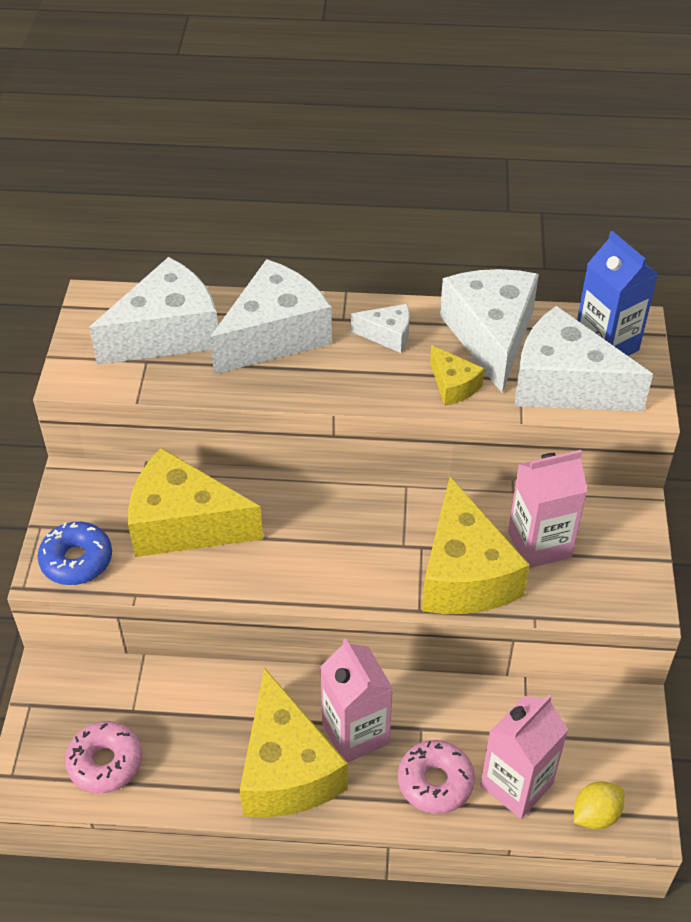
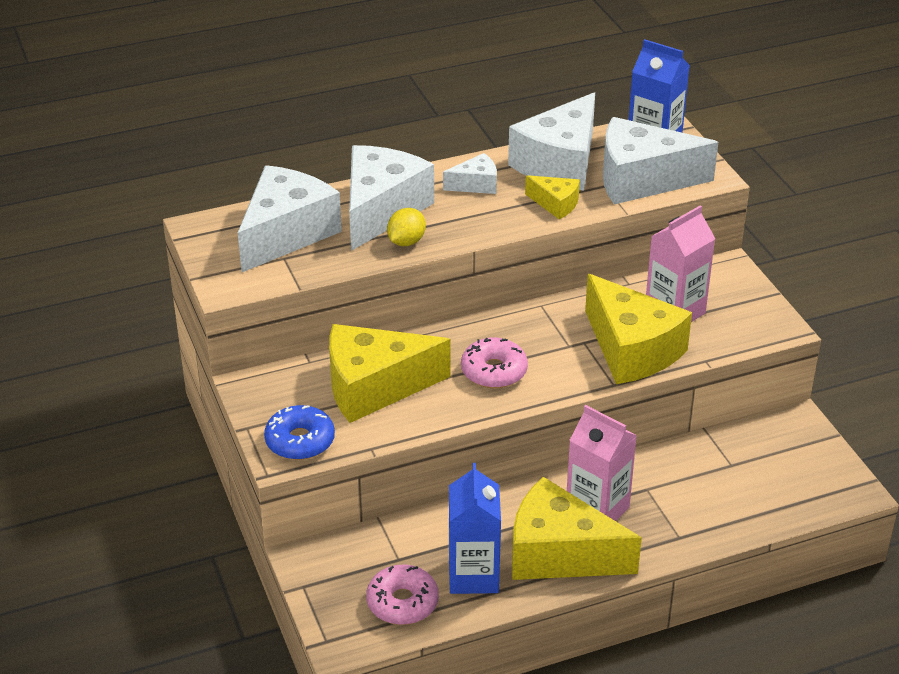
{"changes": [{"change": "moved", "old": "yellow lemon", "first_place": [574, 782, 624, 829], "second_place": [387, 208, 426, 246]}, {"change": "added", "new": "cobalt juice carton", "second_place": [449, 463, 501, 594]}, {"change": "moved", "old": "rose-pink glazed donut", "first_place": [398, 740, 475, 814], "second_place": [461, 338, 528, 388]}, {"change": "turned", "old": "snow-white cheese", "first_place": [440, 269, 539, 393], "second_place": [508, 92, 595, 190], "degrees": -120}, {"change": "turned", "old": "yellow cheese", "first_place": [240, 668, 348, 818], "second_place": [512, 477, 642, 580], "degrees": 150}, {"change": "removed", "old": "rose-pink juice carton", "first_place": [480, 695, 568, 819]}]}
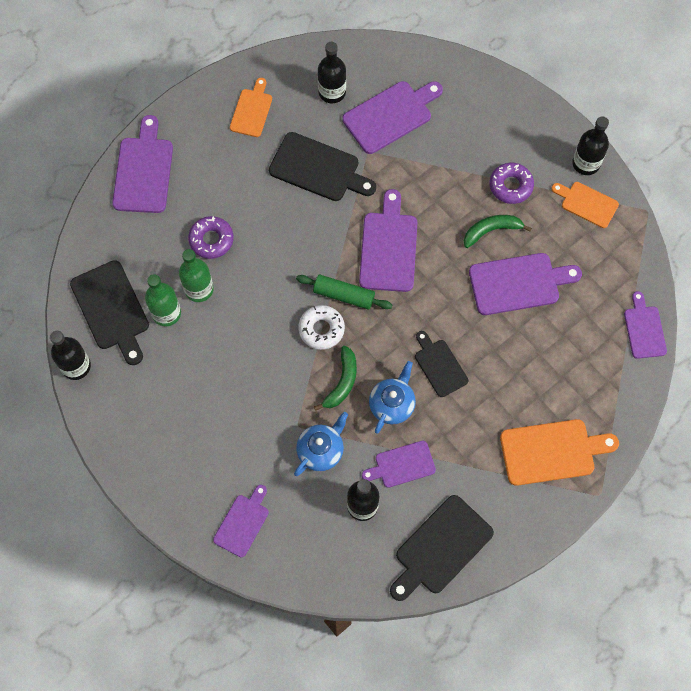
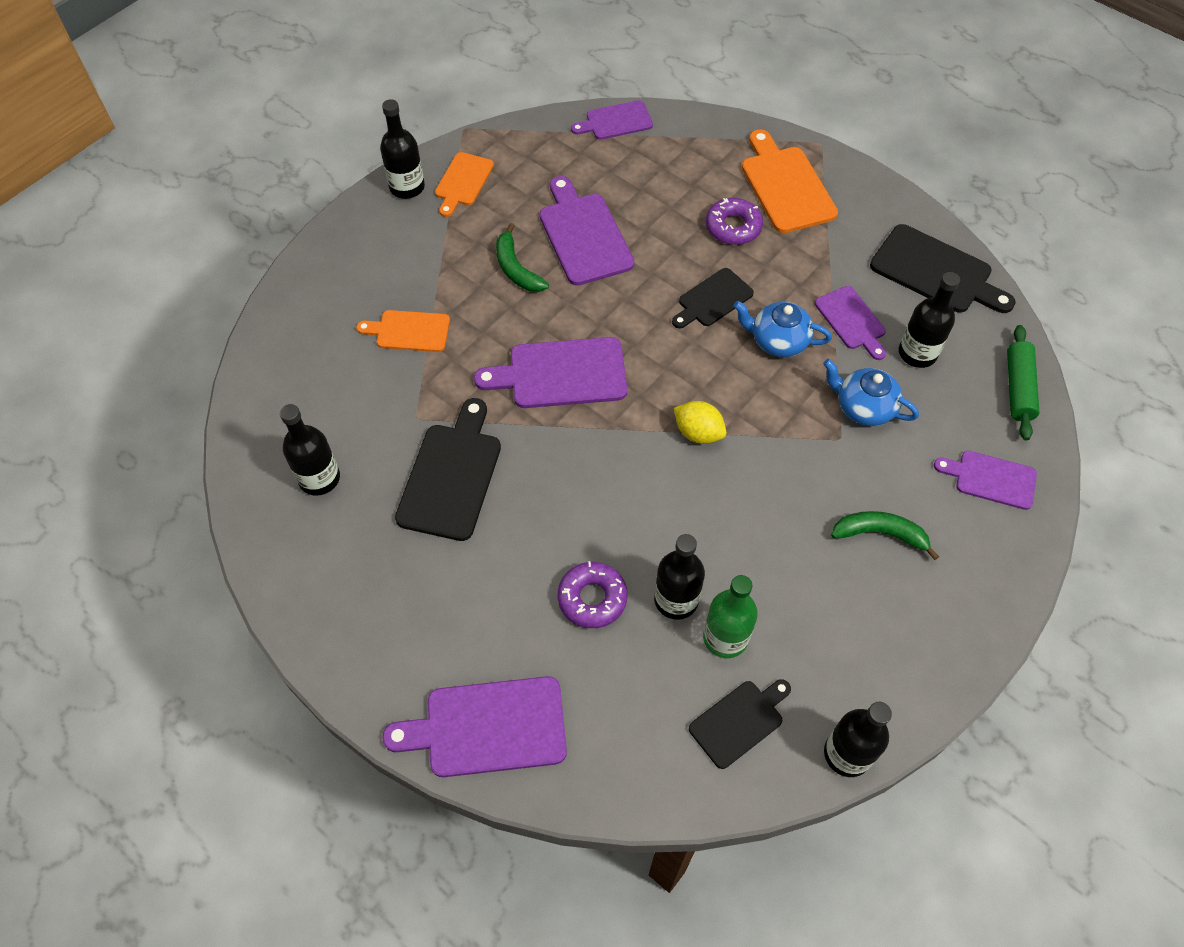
{"changes": [{"change": "moved", "old": "bright orange bread board", "first_place": [230, 78, 272, 137], "second_place": [356, 310, 450, 352]}, {"change": "recoloured", "old": "green bottle", "new": "jet-black bottle", "first_place": [179, 249, 214, 302], "second_place": [654, 534, 705, 620]}, {"change": "replaced", "old": "snow-white glazed donut", "new": "yellow lemon", "first_place": [298, 305, 345, 350], "second_place": [674, 401, 727, 444]}, {"change": "resized", "old": "jet-black bread board", "first_place": [70, 260, 149, 365], "second_place": [689, 679, 791, 769], "factor": 0.62}, {"change": "moved", "old": "purple glazed donut", "first_place": [490, 163, 534, 204], "second_place": [706, 198, 763, 245]}, {"change": "moved", "old": "green banana fruit", "first_place": [314, 346, 357, 411], "second_place": [831, 511, 939, 560]}, {"change": "moved", "old": "green rolling pin", "first_place": [296, 275, 392, 309], "second_place": [1007, 325, 1039, 440]}, {"change": "removed", "old": "purple bread board", "first_place": [342, 81, 443, 154]}]}
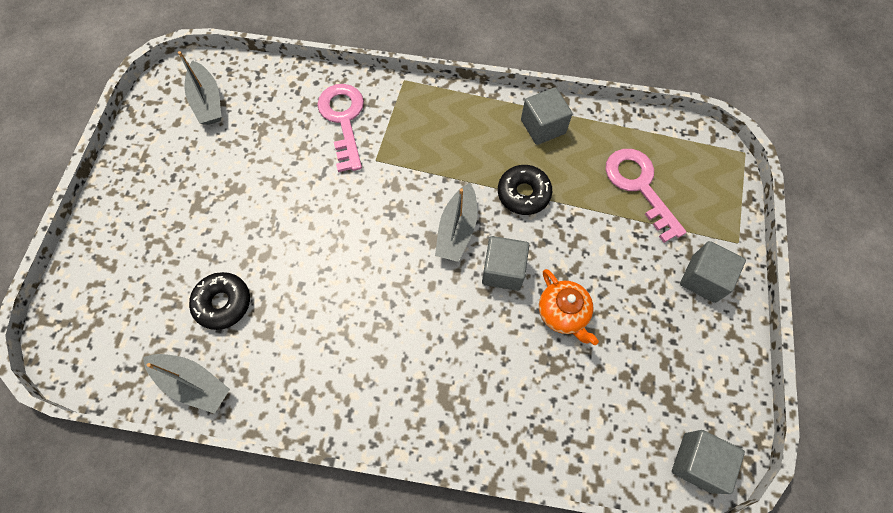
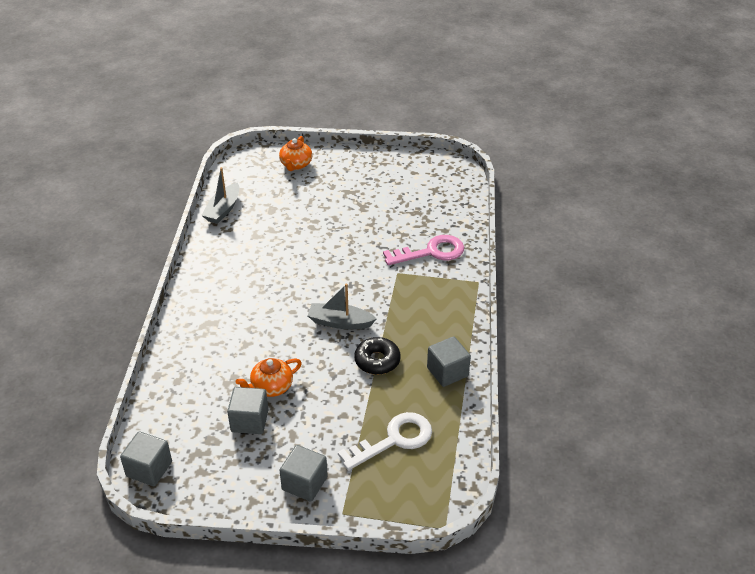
{"changes": [{"change": "moved", "old": "ash-grey block", "first_place": [482, 236, 529, 291], "second_place": [227, 387, 268, 434]}, {"change": "added", "new": "bright orange china teapot", "second_place": [279, 136, 312, 171]}, {"change": "recoloured", "old": "rose-pink key", "new": "snow-white key", "first_place": [605, 149, 686, 243], "second_place": [338, 412, 432, 470]}, {"change": "removed", "old": "ash-grey boat", "first_place": [178, 51, 221, 125]}, {"change": "removed", "old": "jet-black glazed donut", "first_place": [189, 272, 250, 330]}]}
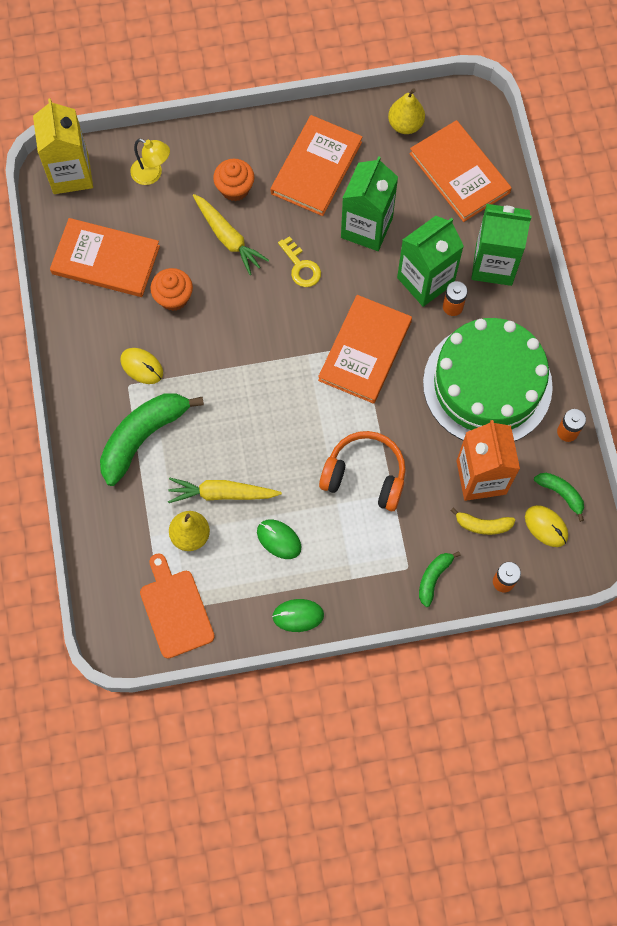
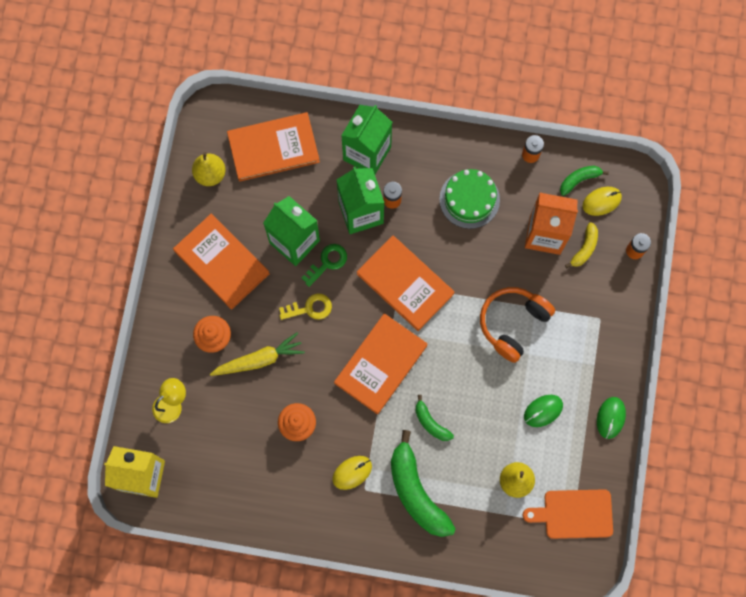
{"changes": [{"change": "added", "new": "green key", "second_place": [302, 244, 347, 287]}, {"change": "moved", "old": "bright orange hardcover", "first_place": [50, 218, 160, 297], "second_place": [334, 313, 428, 414]}, {"change": "moved", "old": "green banana fruit", "first_place": [419, 551, 461, 607], "second_place": [416, 395, 454, 441]}, {"change": "resized", "old": "green gateau", "first_place": [423, 318, 553, 441], "second_place": [439, 169, 500, 229], "factor": 0.55}, {"change": "removed", "old": "yellow carrot", "first_place": [168, 478, 282, 503]}]}
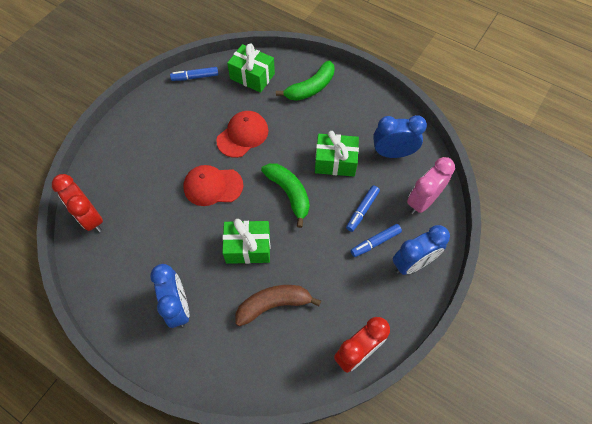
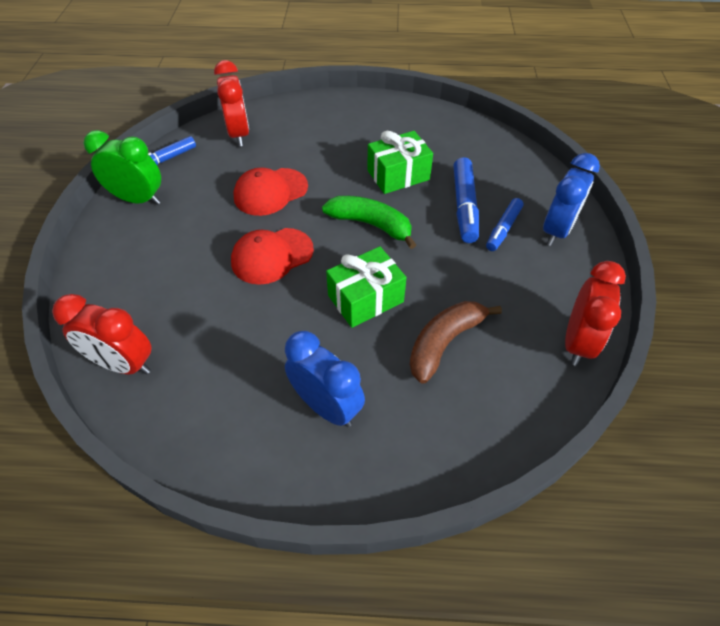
{"changes": [{"change": "added", "new": "green clock", "second_place": [83, 130, 161, 205]}, {"change": "replaced", "old": "green wrapped gift", "new": "red clock", "first_place": [227, 43, 275, 93], "second_place": [214, 60, 249, 146]}, {"change": "turned", "old": "red baseball cap", "first_place": [216, 111, 269, 158], "second_place": [233, 167, 308, 216], "degrees": -135}, {"change": "resized", "old": "cobalt marker pen", "first_place": [346, 185, 380, 232], "second_place": [453, 157, 479, 243], "factor": 1.53}, {"change": "removed", "old": "green banana fruit", "first_place": [276, 61, 334, 101]}, {"change": "removed", "old": "cobalt clock", "first_place": [373, 115, 427, 158]}, {"change": "removed", "old": "rose-pink clock", "first_place": [407, 157, 455, 214]}]}
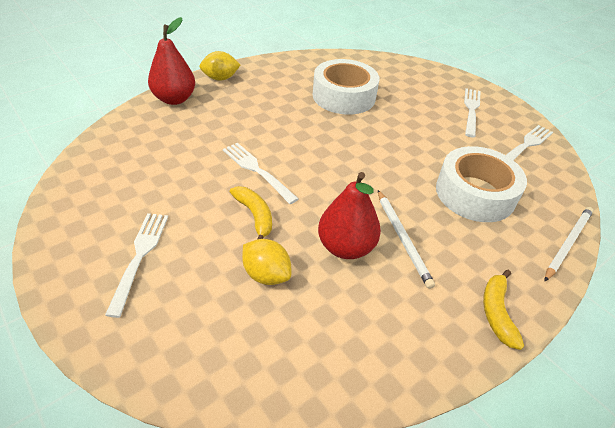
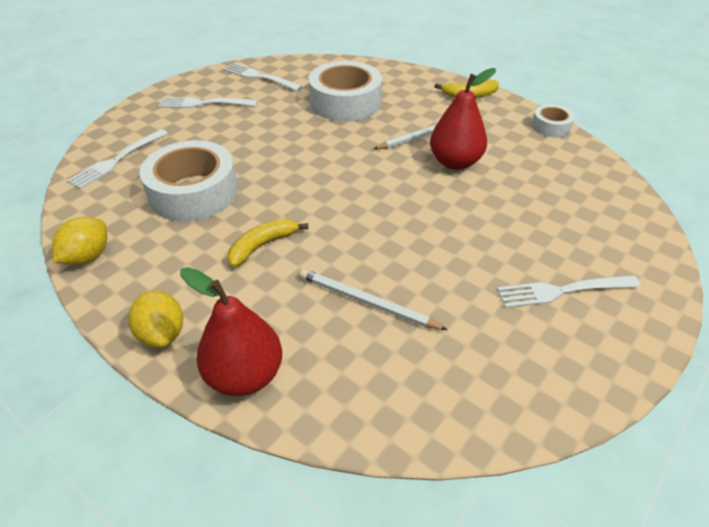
{"changes": [{"change": "moved", "old": "yellow lemon", "first_place": [242, 239, 291, 285], "second_place": [52, 217, 107, 265]}, {"change": "moved", "old": "snow-white table fork", "first_place": [223, 143, 298, 204], "second_place": [67, 129, 168, 189]}, {"change": "moved", "old": "yellow banana fruit", "first_place": [230, 186, 272, 239], "second_place": [228, 219, 308, 268]}, {"change": "moved", "old": "snow-white pencil", "first_place": [545, 207, 593, 281], "second_place": [300, 269, 448, 330]}, {"change": "added", "new": "snow-white roll of tape", "second_place": [531, 104, 575, 137]}]}
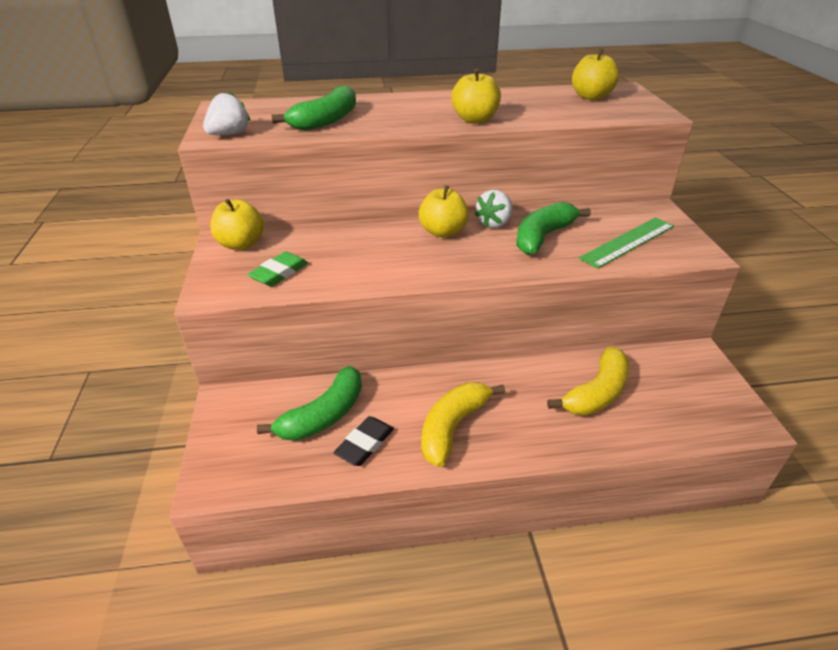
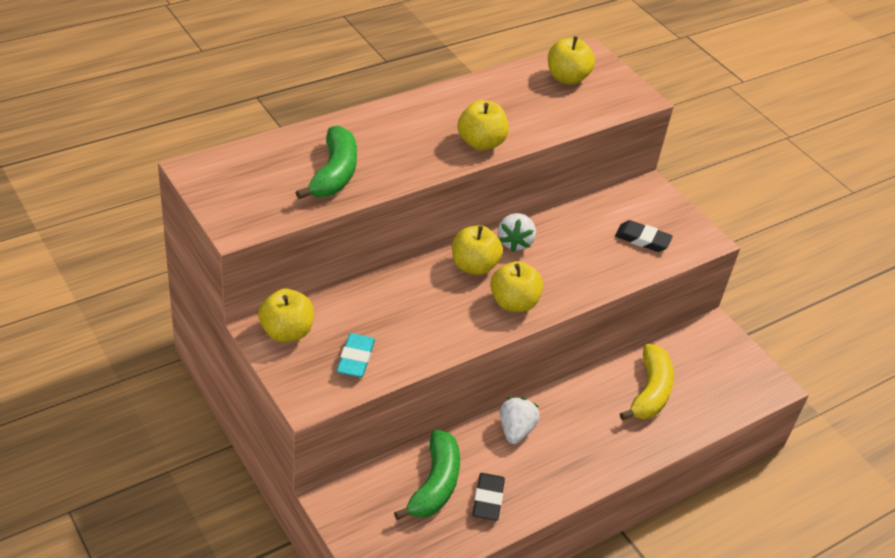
{"changes": [{"change": "recoloured", "old": "green gum eraser", "new": "aqua gum eraser", "first_place": [247, 252, 308, 287], "second_place": [337, 333, 375, 377]}, {"change": "added", "new": "yellow apple", "second_place": [490, 261, 543, 312]}, {"change": "moved", "old": "snow-white toy strawberry", "first_place": [203, 91, 251, 135], "second_place": [500, 397, 540, 444]}, {"change": "replaced", "old": "green measuring stick", "new": "jet-black gum eraser", "first_place": [579, 217, 674, 268], "second_place": [615, 220, 673, 252]}, {"change": "removed", "old": "yellow banana fruit", "first_place": [421, 382, 505, 467]}, {"change": "removed", "old": "green banana fruit", "first_place": [516, 202, 591, 255]}]}
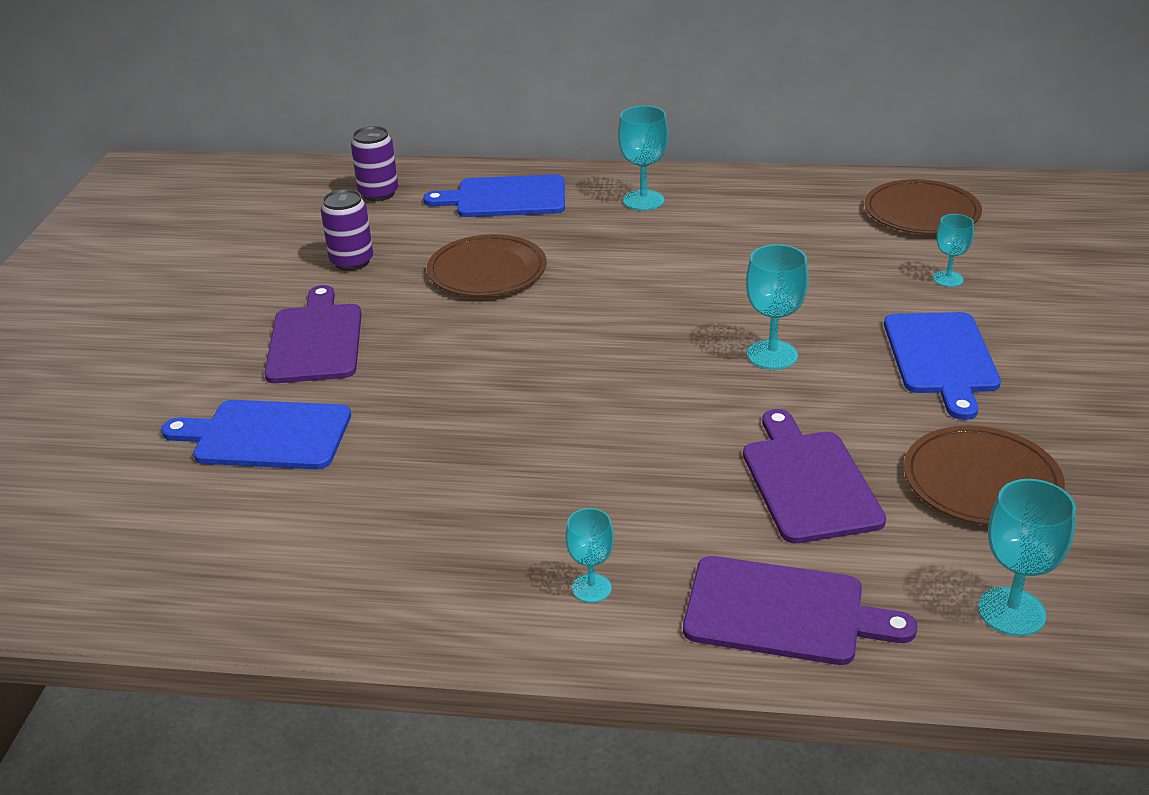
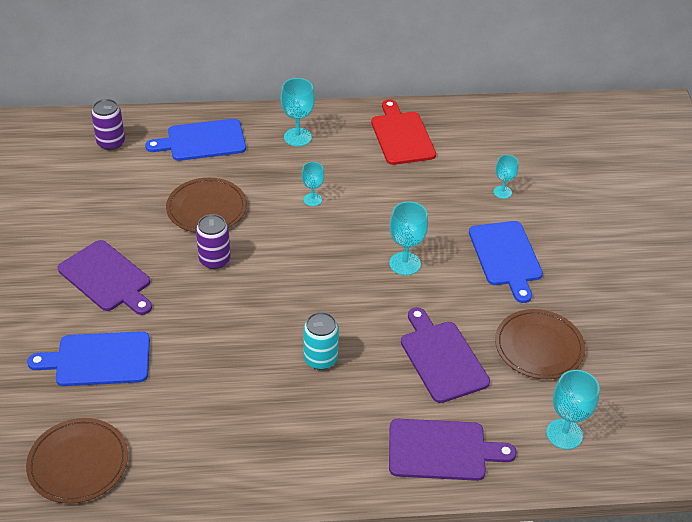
{"changes": [{"change": "moved", "old": "russet plate", "first_place": [864, 179, 982, 234], "second_place": [26, 418, 128, 504]}, {"change": "turned", "old": "purple bread board", "first_place": [264, 285, 362, 383], "second_place": [58, 240, 152, 315], "degrees": 150}, {"change": "moved", "old": "purple tin", "first_place": [320, 189, 373, 271], "second_place": [196, 214, 231, 269]}, {"change": "moved", "old": "aqua wine glass", "first_place": [565, 508, 614, 603], "second_place": [302, 162, 324, 206]}, {"change": "added", "new": "aqua tin", "second_place": [303, 312, 339, 370]}, {"change": "added", "new": "red bread board", "second_place": [371, 99, 436, 165]}]}
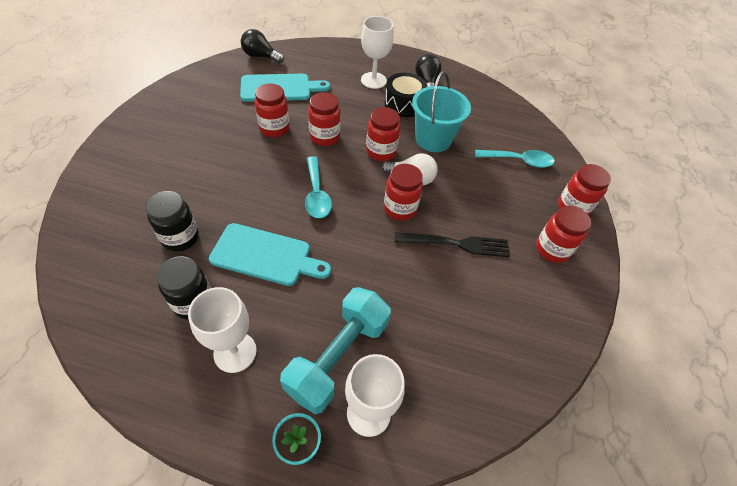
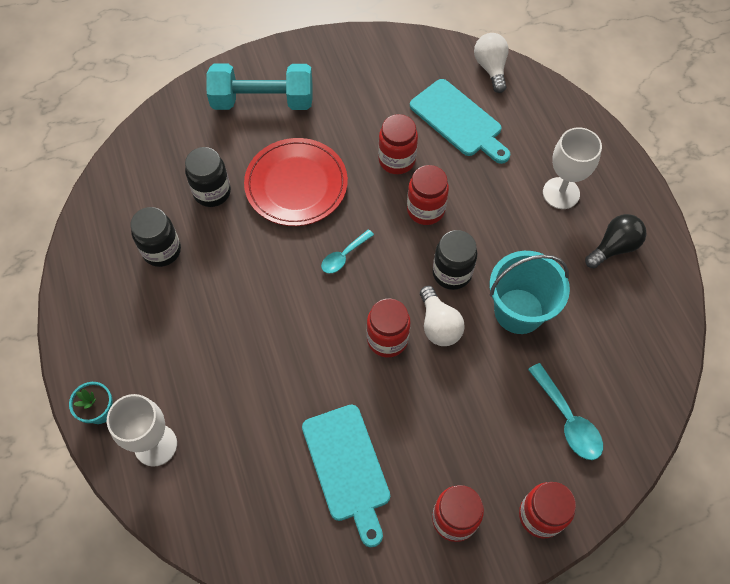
{"changes": [{"change": "moved", "old": "aqua dumbbell", "first_place": [280, 287, 391, 415], "second_place": [206, 64, 312, 110]}, {"change": "added", "new": "red plate", "second_place": [244, 138, 348, 226]}, {"change": "moved", "old": "aqua bread board", "first_place": [209, 223, 331, 286], "second_place": [302, 405, 390, 547]}, {"change": "resized", "old": "aqua spoon", "first_place": [305, 156, 332, 218], "second_place": [321, 229, 374, 274], "factor": 0.66}, {"change": "recoloured", "old": "red preserve jar", "new": "jet-black preserve jar", "first_place": [366, 107, 401, 161], "second_place": [433, 230, 477, 290]}, {"change": "recoloured", "old": "jet-black lightbulb", "new": "snow-white lightbulb", "first_place": [241, 29, 284, 64], "second_place": [474, 33, 509, 93]}, {"change": "removed", "old": "snow-white wine glass", "first_place": [188, 287, 257, 373]}, {"change": "removed", "old": "jet-black snare drum", "first_place": [385, 73, 428, 117]}, {"change": "removed", "old": "jet-black table fork", "first_place": [394, 232, 510, 257]}]}
